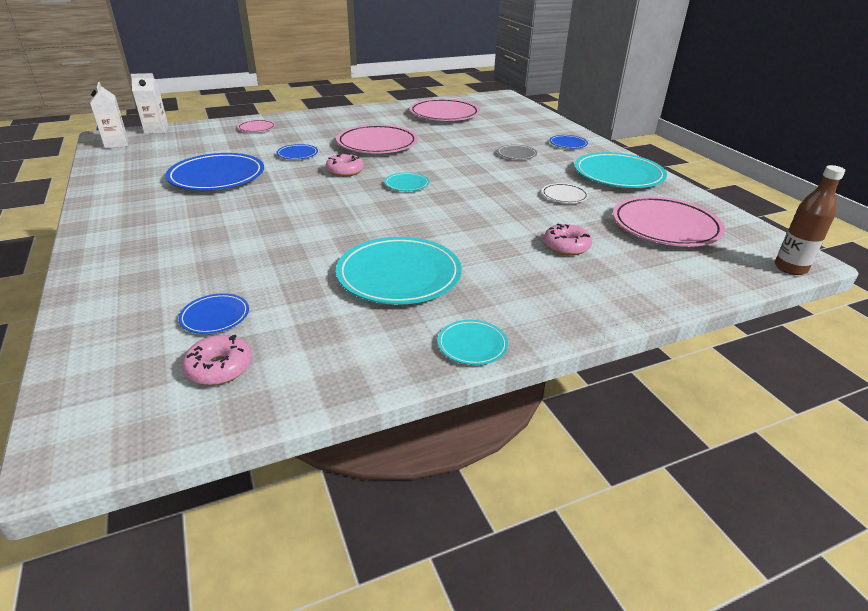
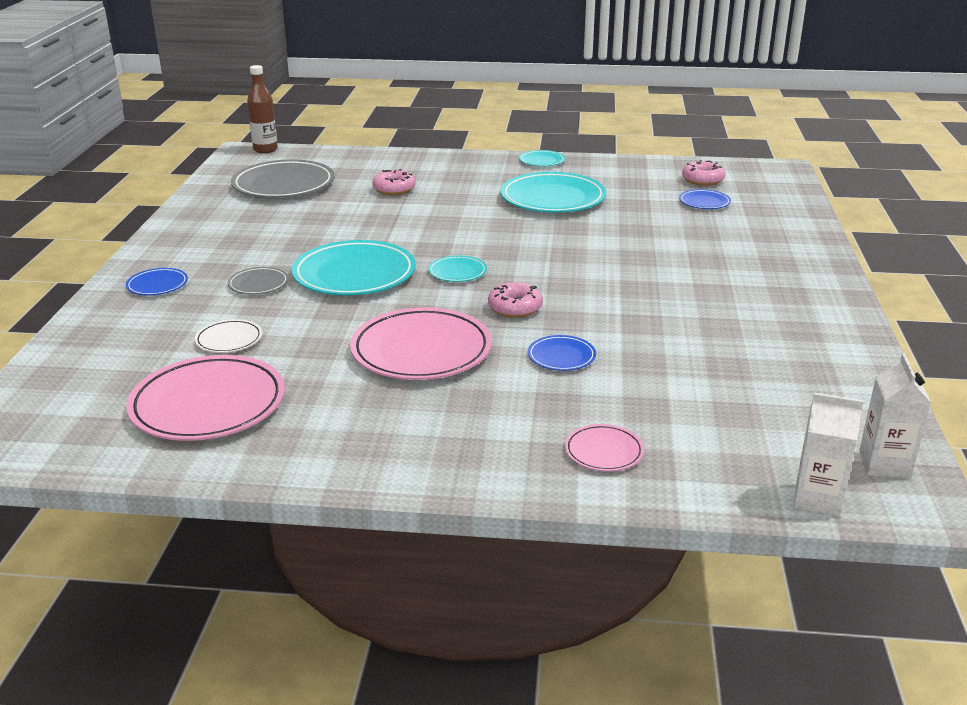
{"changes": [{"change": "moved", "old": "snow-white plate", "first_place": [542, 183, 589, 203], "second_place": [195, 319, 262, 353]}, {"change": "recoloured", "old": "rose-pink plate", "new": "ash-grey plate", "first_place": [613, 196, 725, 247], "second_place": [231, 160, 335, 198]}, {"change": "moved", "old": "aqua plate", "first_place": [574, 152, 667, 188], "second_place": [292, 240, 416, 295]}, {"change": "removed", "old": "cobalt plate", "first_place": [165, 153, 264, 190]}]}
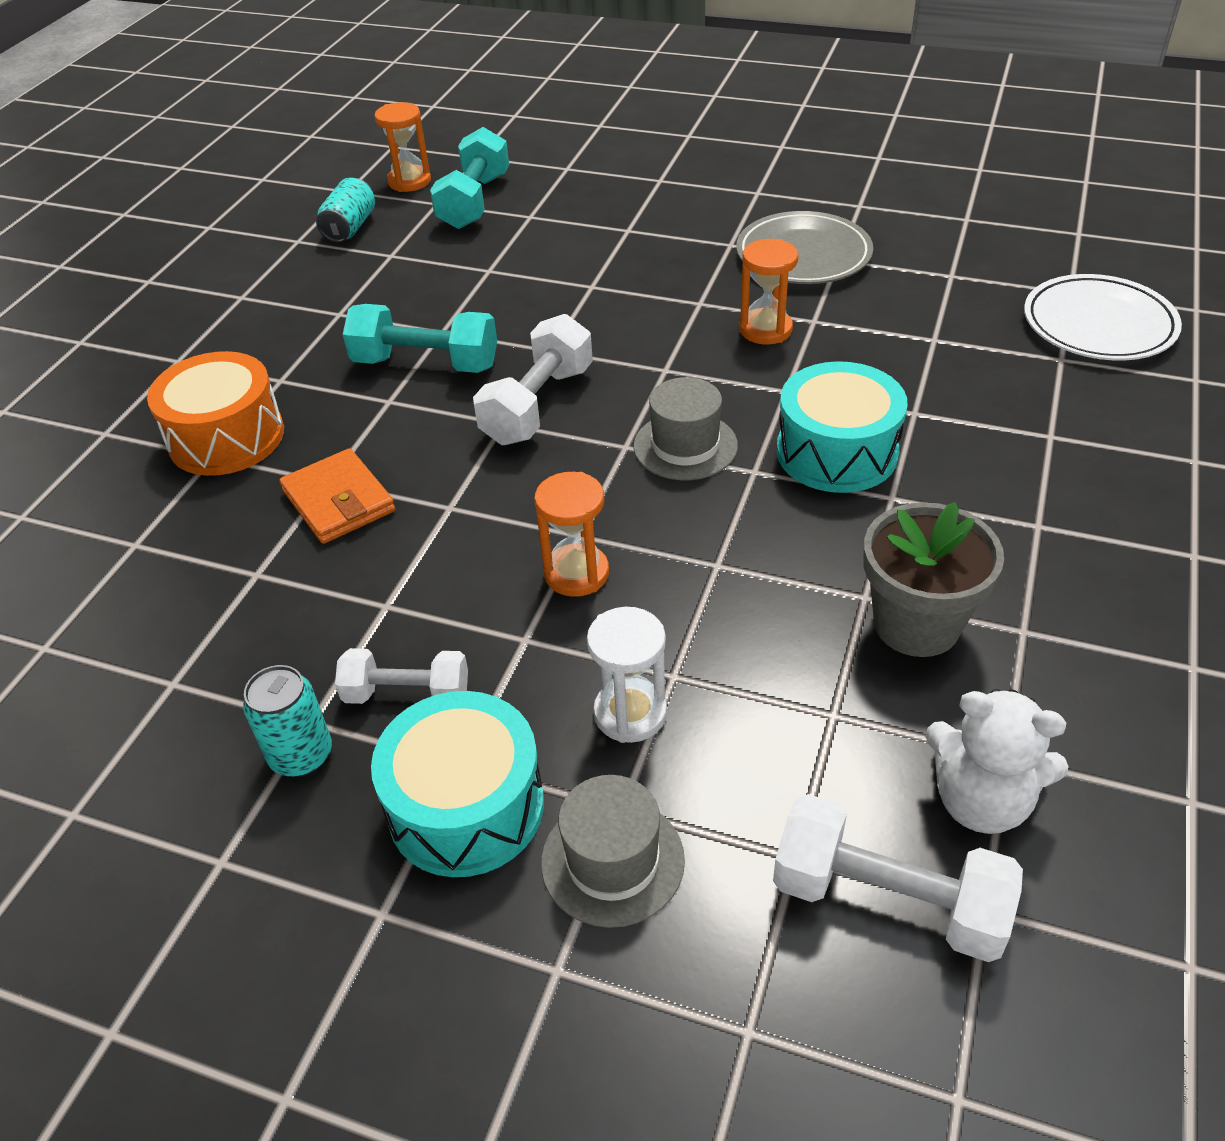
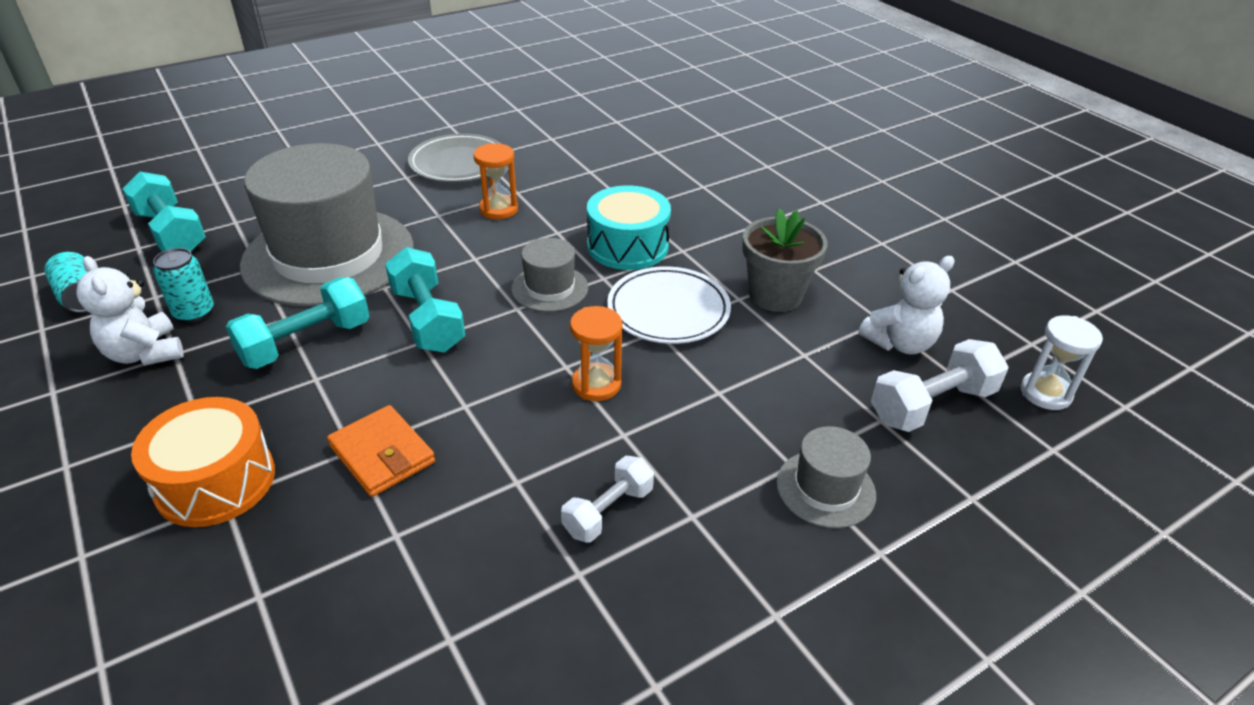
{"changes": [{"change": "added", "new": "snow-white stuffed bear", "second_place": [76, 256, 184, 366]}, {"change": "moved", "old": "aqua tin", "first_place": [243, 665, 332, 777], "second_place": [153, 248, 214, 323]}, {"change": "added", "new": "ash-grey hat", "second_place": [240, 143, 414, 307]}, {"change": "turned", "old": "bright orange wallet", "first_place": [279, 448, 395, 544], "second_place": [327, 405, 435, 497], "degrees": 45}, {"change": "recoloured", "old": "snow-white dumbbell", "new": "aqua dumbbell", "first_place": [473, 314, 593, 445], "second_place": [385, 247, 465, 353]}, {"change": "moved", "old": "snow-white plate", "first_place": [1024, 274, 1182, 360], "second_place": [607, 266, 731, 344]}, {"change": "moved", "old": "snow-white sand timer", "first_place": [587, 607, 667, 743], "second_place": [1020, 315, 1103, 410]}, {"change": "removed", "old": "aqua snare drum", "first_place": [371, 691, 544, 877]}, {"change": "removed", "old": "bright orange sand timer", "first_place": [374, 102, 431, 192]}]}
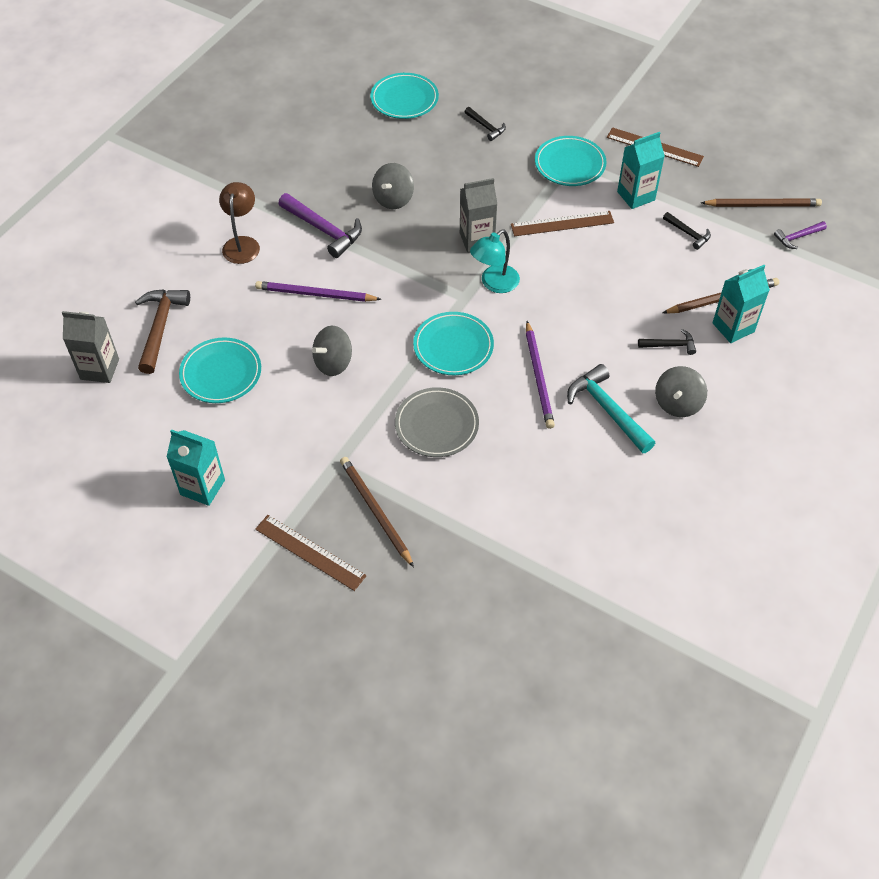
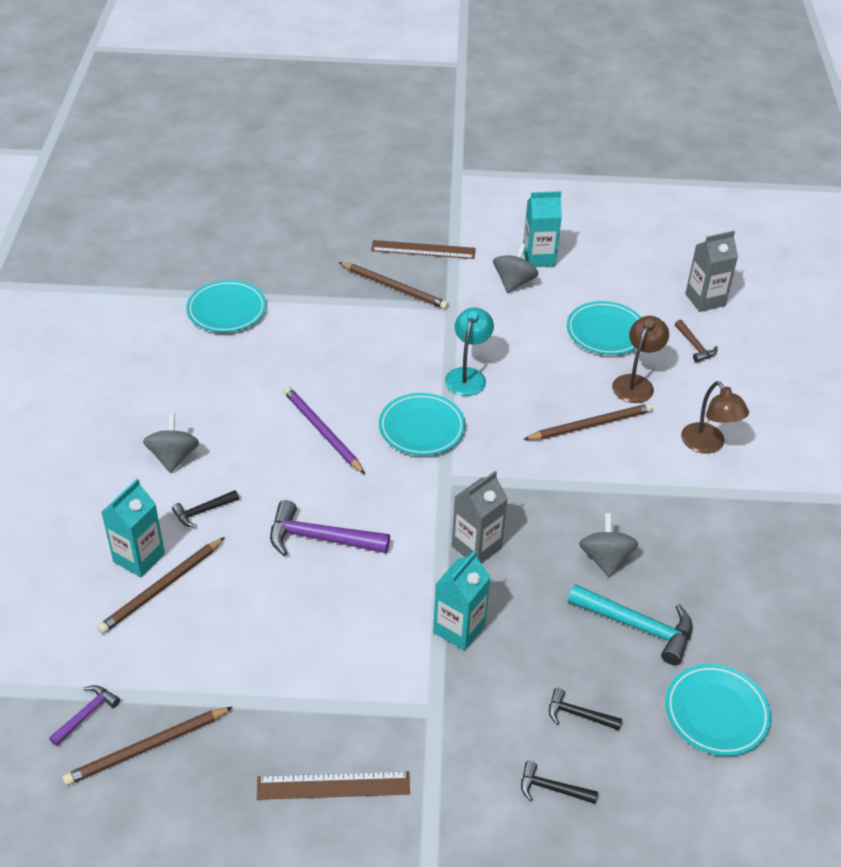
{"changes": [{"change": "moved", "old": "aqua plate", "first_place": [535, 136, 607, 186], "second_place": [186, 280, 267, 333]}, {"change": "moved", "old": "purple claw hammer", "first_place": [278, 193, 362, 258], "second_place": [270, 500, 390, 556]}, {"change": "moved", "old": "aqua juice carton", "first_place": [617, 132, 665, 209], "second_place": [433, 550, 490, 651]}, {"change": "moved", "old": "aqua reading lamp", "first_place": [470, 230, 520, 293], "second_place": [445, 307, 494, 396]}, {"change": "moved", "old": "ash-grey toy top", "first_place": [312, 326, 352, 376], "second_place": [493, 243, 539, 293]}, {"change": "moved", "old": "jet-black claw hammer", "first_place": [663, 212, 711, 250], "second_place": [521, 761, 598, 804]}, {"change": "recoloured", "old": "purple pencil", "new": "russet pencil", "first_place": [255, 281, 381, 302], "second_place": [523, 403, 653, 440]}, {"change": "moved", "old": "aqua claw hammer", "first_place": [567, 364, 655, 453], "second_place": [568, 584, 692, 665]}, {"change": "added", "new": "russet reading lamp", "second_place": [612, 316, 669, 403]}, {"change": "resized", "old": "russet claw hammer", "first_place": [135, 289, 190, 374], "second_place": [675, 320, 718, 362], "factor": 0.55}, {"change": "removed", "old": "ash-grey plate", "first_place": [395, 387, 479, 457]}, {"change": "removed", "old": "russet measuring stick", "first_place": [511, 211, 614, 236]}]}
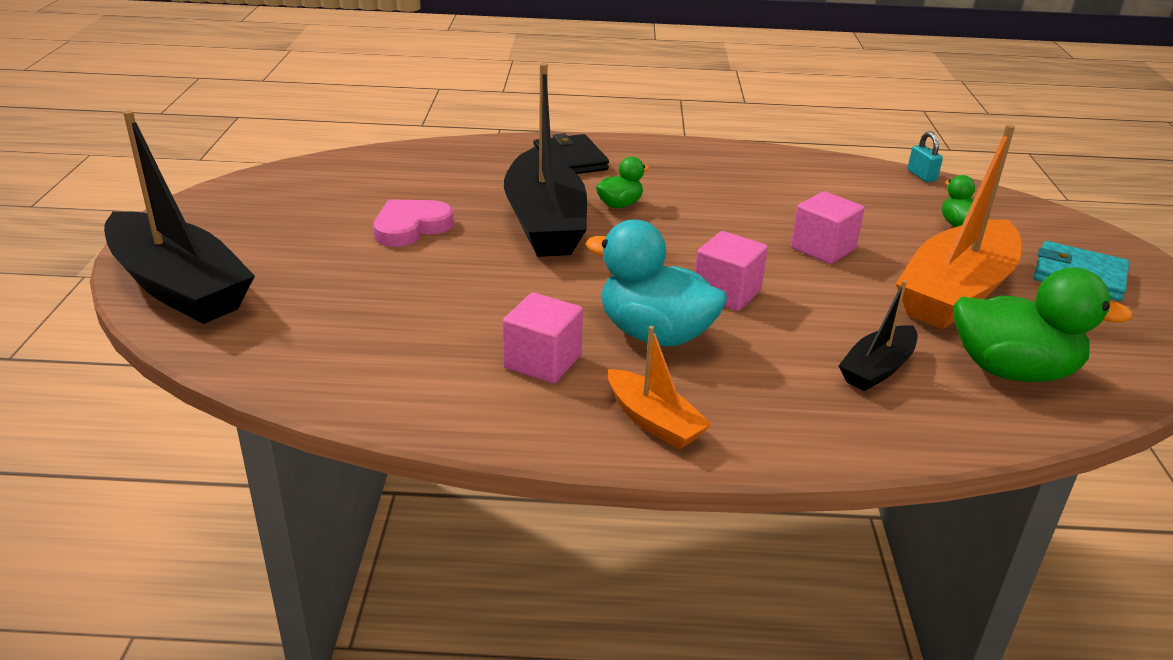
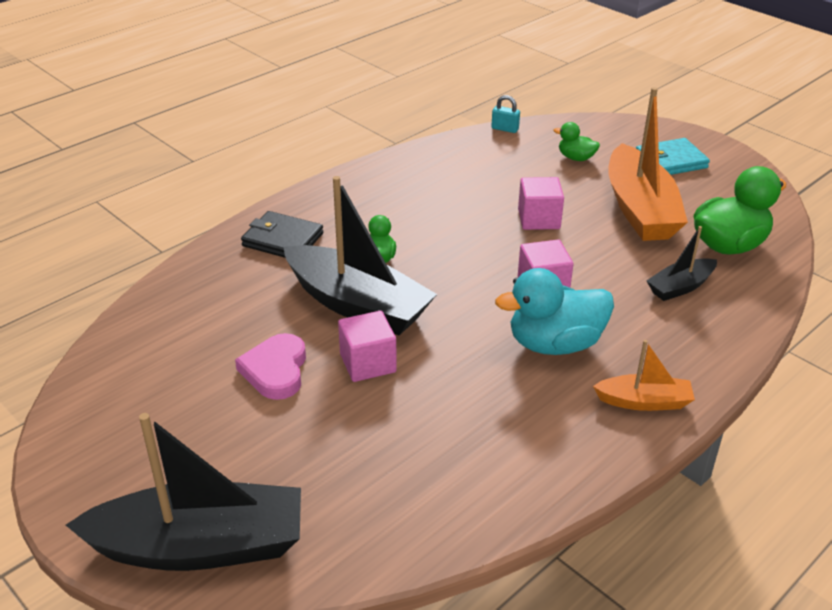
{"changes": [{"change": "moved", "old": "rose-pink block", "first_place": [503, 292, 583, 384], "second_place": [338, 311, 397, 382]}, {"change": "turned", "old": "jet-black boat", "first_place": [838, 280, 917, 391], "second_place": [646, 226, 717, 301], "degrees": 60}]}
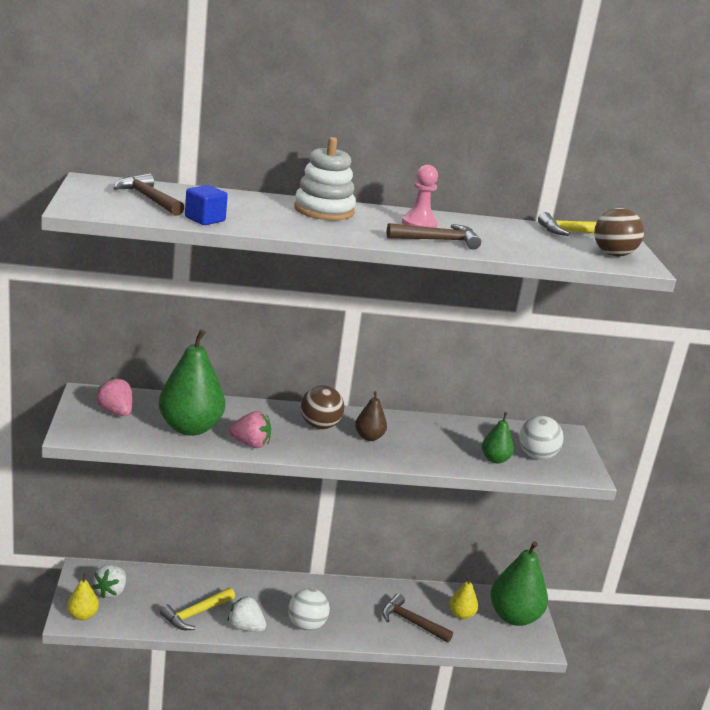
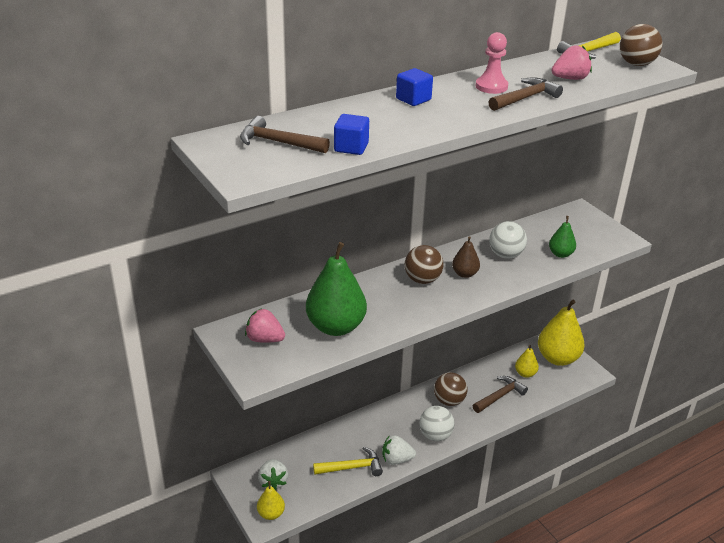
{"changes": [{"change": "turned", "old": "yellow claw hammer", "first_place": [160, 588, 235, 630], "second_place": [313, 447, 383, 476], "degrees": -120}, {"change": "replaced", "old": "snow-white ring stacker", "new": "cobalt block", "first_place": [294, 137, 356, 220], "second_place": [396, 68, 433, 106]}, {"change": "added", "new": "russet play ball", "second_place": [434, 372, 467, 406]}, {"change": "turned", "old": "russet claw hammer", "first_place": [382, 593, 453, 643], "second_place": [473, 376, 528, 413], "degrees": 135}, {"change": "moved", "old": "snow-white play ball", "first_place": [519, 416, 564, 459], "second_place": [489, 221, 527, 259]}, {"change": "recoloured", "old": "green pear", "new": "yellow pear", "first_place": [490, 541, 548, 626], "second_place": [538, 300, 585, 366]}, {"change": "moved", "old": "rose-pink toy strawberry", "first_place": [228, 411, 271, 448], "second_place": [552, 45, 592, 80]}]}
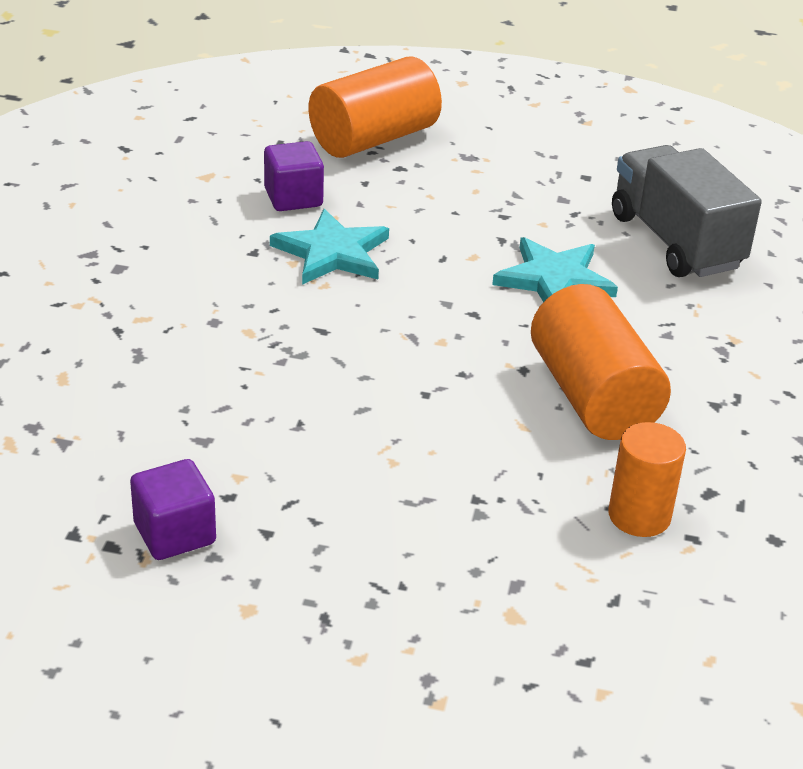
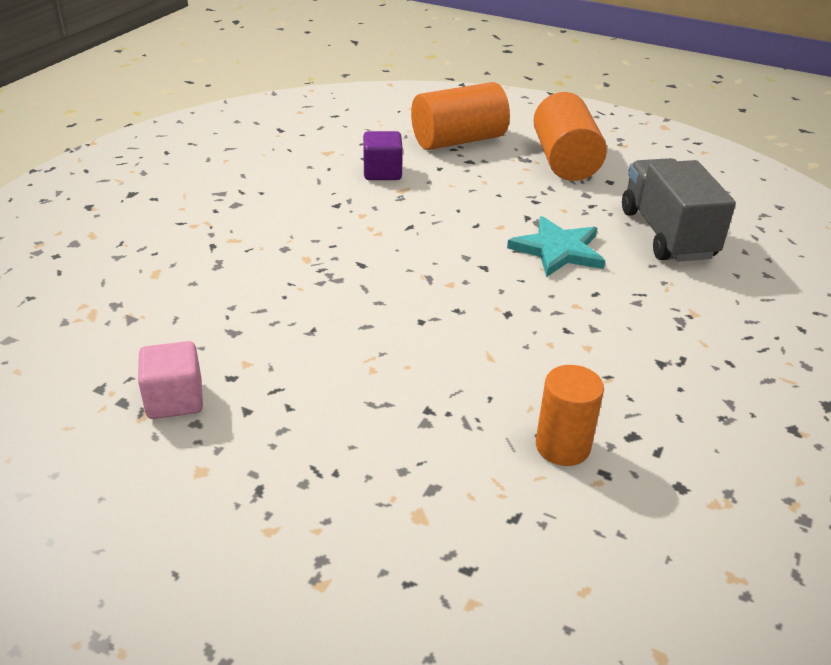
{"changes": [{"change": "recoloured", "old": "purple block", "new": "rose-pink block", "first_place": [130, 459, 216, 560], "second_place": [138, 341, 203, 419]}, {"change": "moved", "old": "bright orange cylinder", "first_place": [531, 284, 671, 440], "second_place": [533, 92, 607, 181]}, {"change": "removed", "old": "aqua five-pointed star", "first_place": [270, 209, 389, 285]}]}
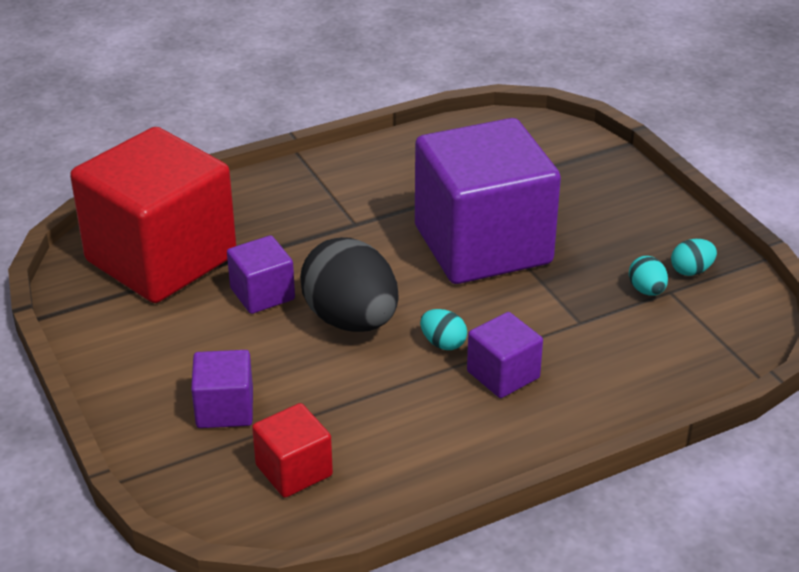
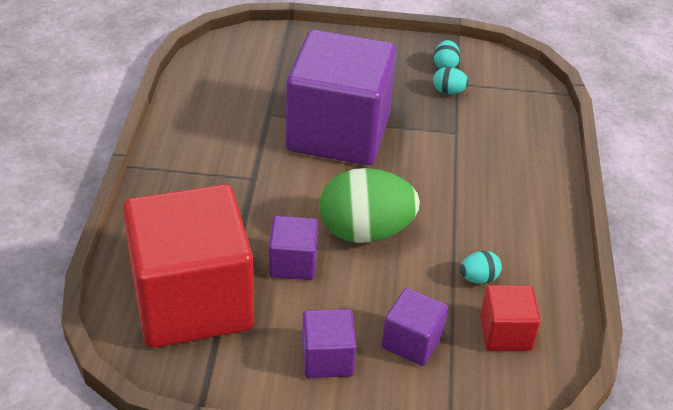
{"changes": [{"change": "moved", "old": "purple block", "first_place": [467, 312, 543, 398], "second_place": [302, 309, 357, 378]}, {"change": "recoloured", "old": "jet-black toy egg", "new": "green toy egg", "first_place": [300, 237, 399, 332], "second_place": [319, 168, 420, 243]}, {"change": "moved", "old": "aqua toy egg", "first_place": [420, 309, 467, 350], "second_place": [460, 251, 502, 284]}]}
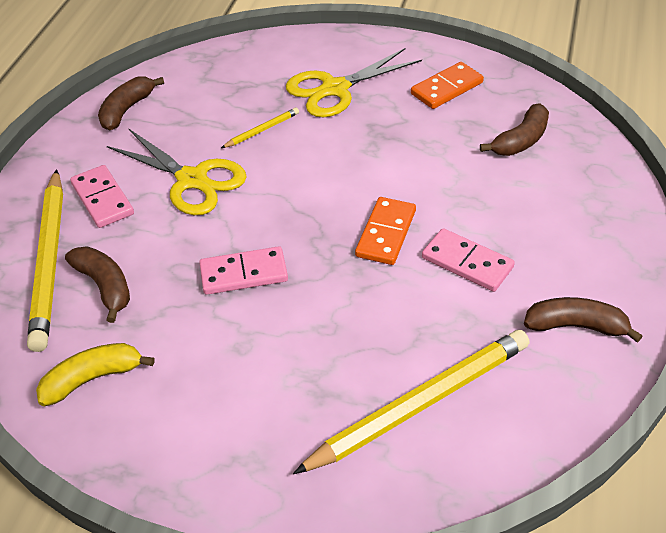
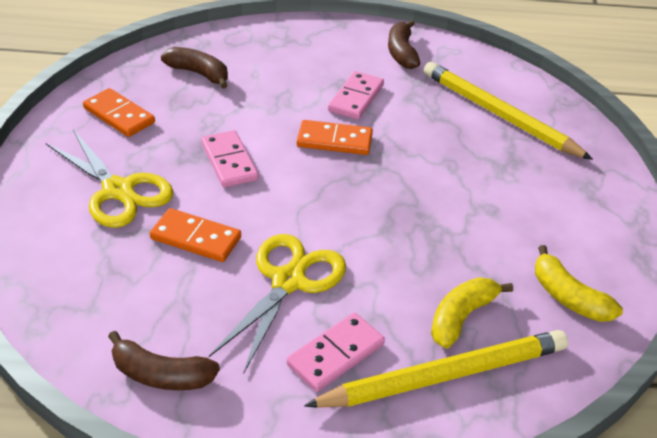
{"changes": [{"change": "replaced", "old": "yellow pencil", "new": "bright orange domino", "first_place": [221, 107, 299, 148], "second_place": [150, 208, 241, 262]}, {"change": "moved", "old": "rose-pink domino", "first_place": [199, 246, 288, 295], "second_place": [201, 130, 259, 187]}, {"change": "recoloured", "old": "russet banana fruit", "new": "yellow banana fruit", "first_place": [65, 246, 130, 323], "second_place": [431, 277, 513, 349]}]}
